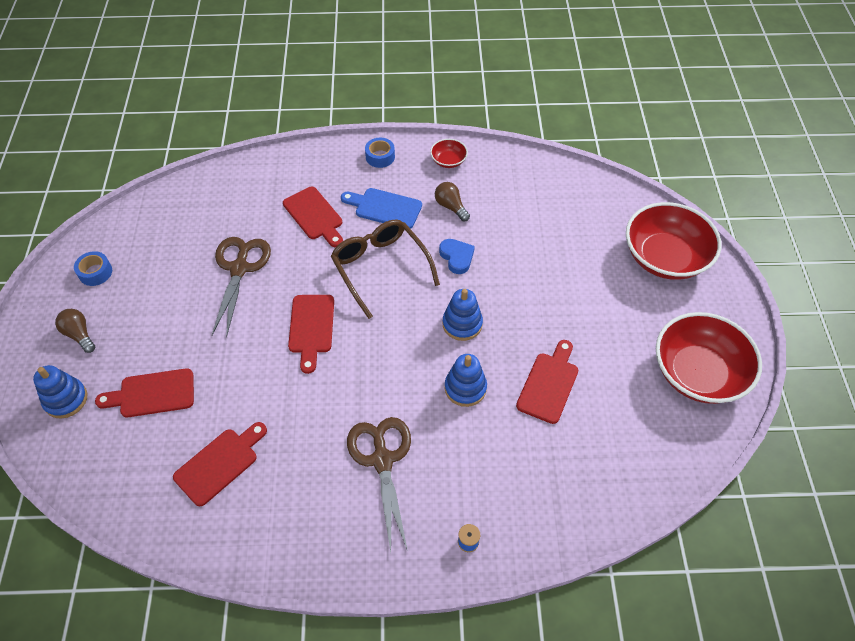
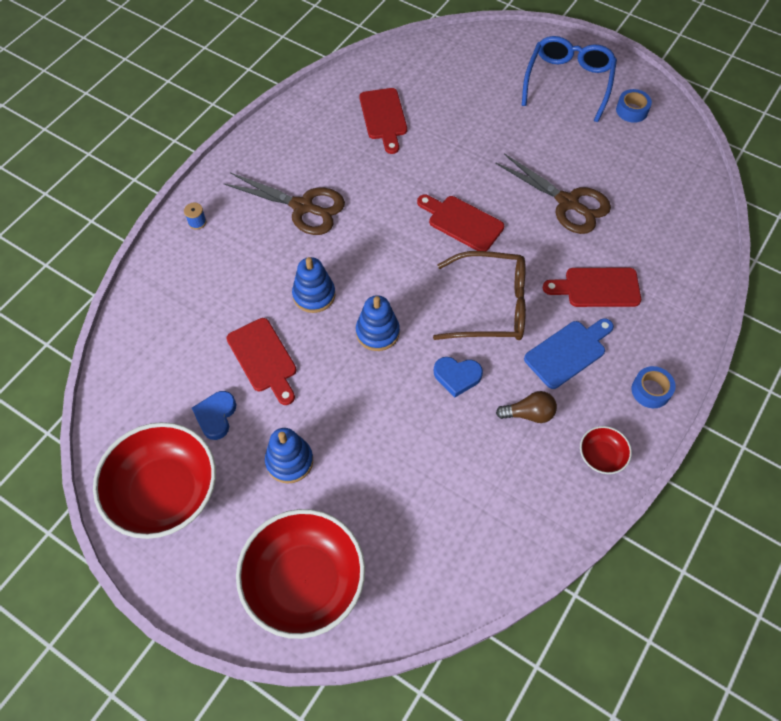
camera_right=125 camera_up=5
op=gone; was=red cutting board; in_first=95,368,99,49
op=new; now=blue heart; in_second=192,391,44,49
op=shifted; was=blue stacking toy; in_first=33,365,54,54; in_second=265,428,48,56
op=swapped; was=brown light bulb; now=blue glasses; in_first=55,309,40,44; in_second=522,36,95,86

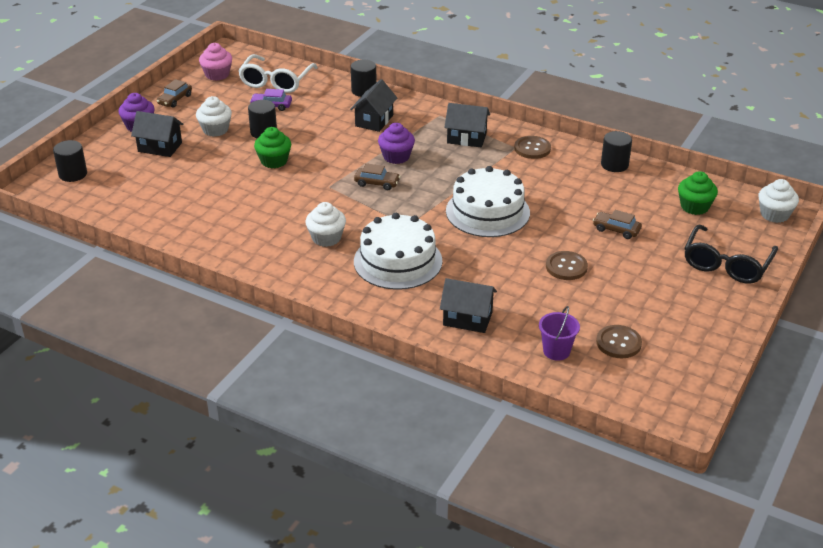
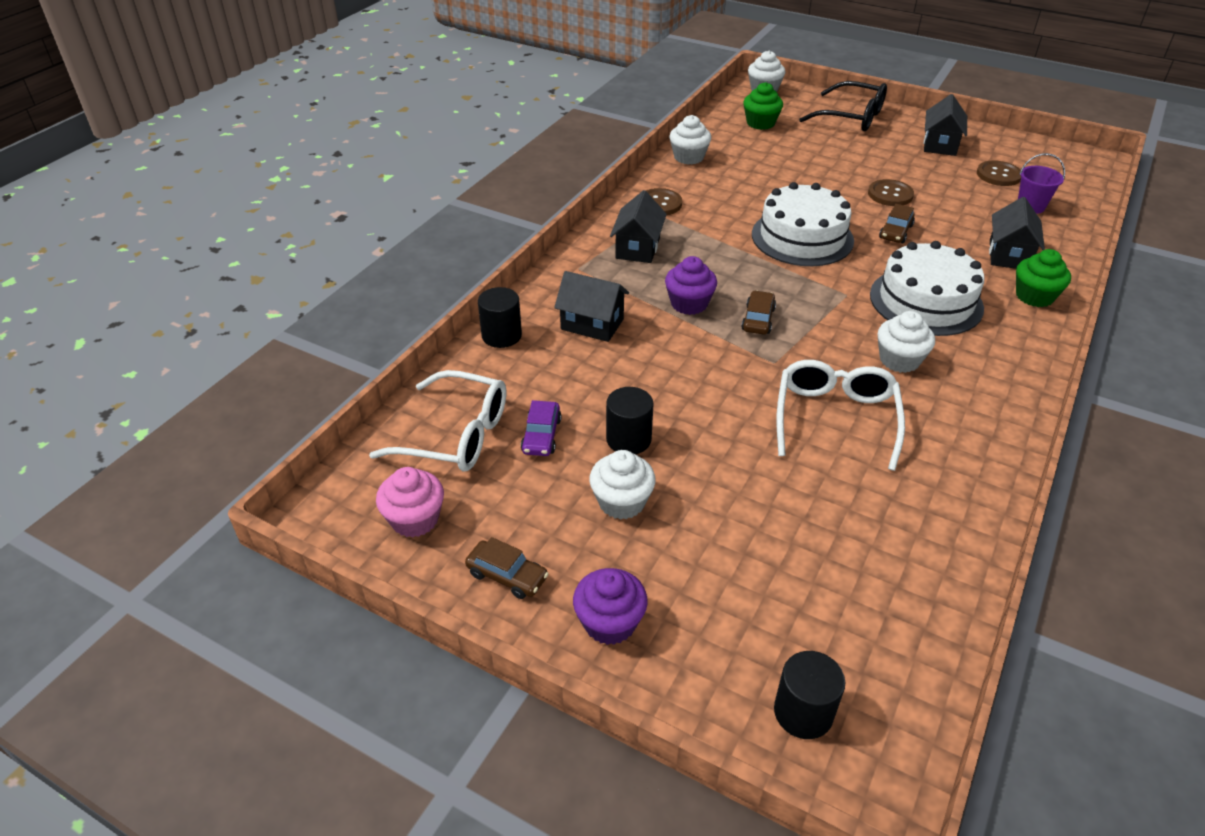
camera_right=-90 camera_up=5
op=new; now=white glasses; in_second=777,360,128,111
op=shifted; was=black house; in_first=131,111,52,46; in_second=924,94,43,62
op=shifted; was=green cupcake; in_first=254,127,37,41; in_second=1016,249,55,58
op=shifted; was=brown car; in_first=593,210,49,29; in_second=879,204,36,39
op=swapped; was=black cylinder; now=white cupcake; in_first=601,131,31,41; in_second=670,115,41,50

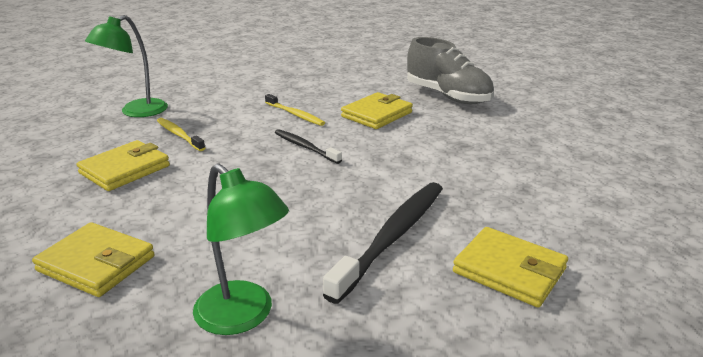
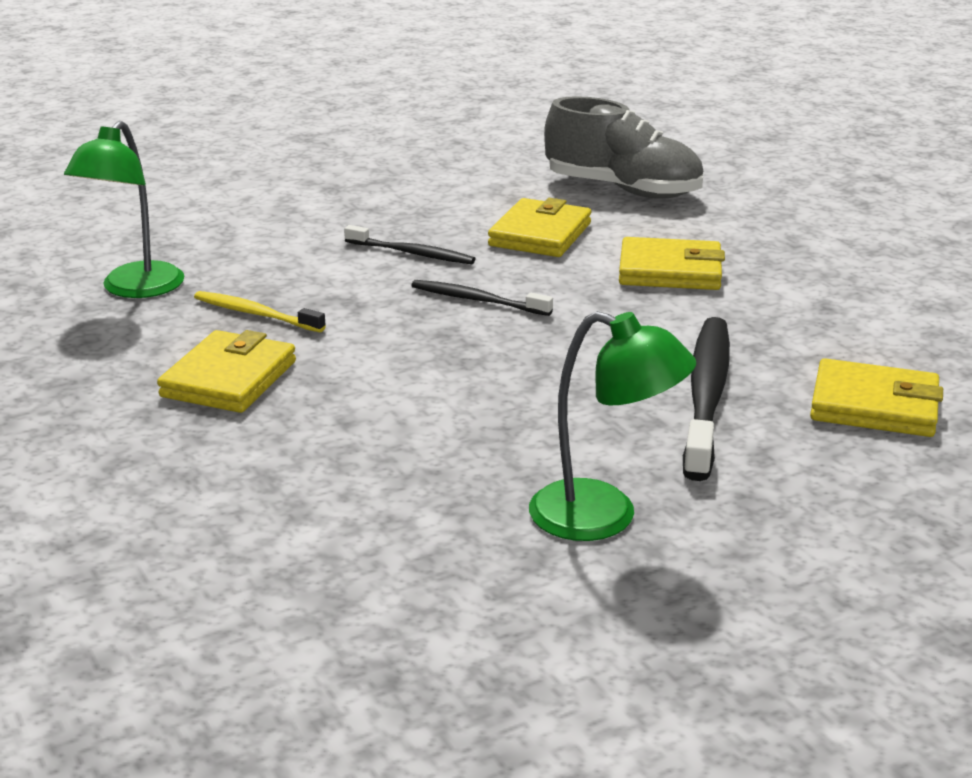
camera_right=-20 camera_up=0
op=shifted; was=yellow wallet; in_first=32,222,122,75; in_second=619,237,106,53
op=repainted; was=yellow toothbrush; now=black toothbrush; in_first=265,94,60,32; in_second=344,225,132,39

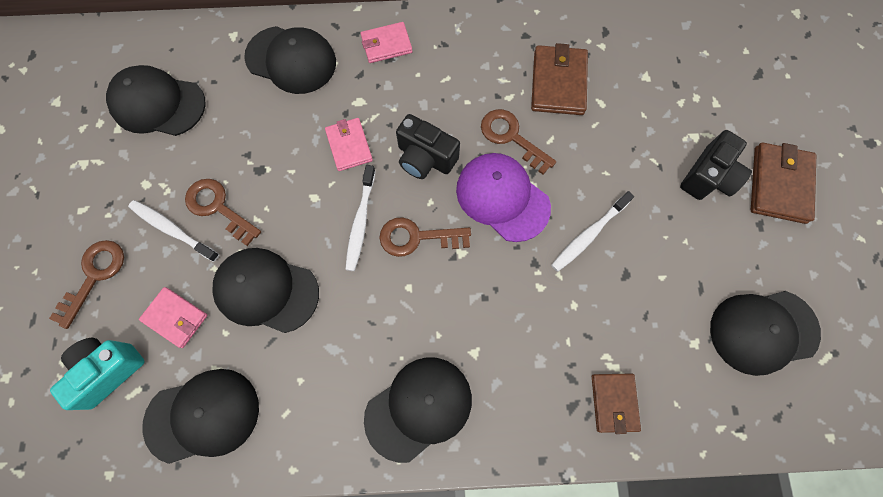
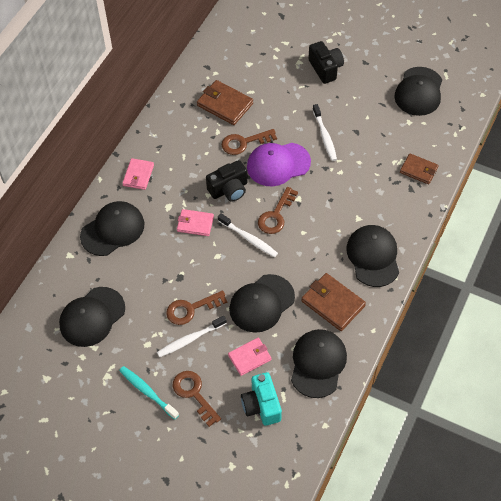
camera_right=-60 camera_up=-15
op=new; now=turquoise toothbrush; in_second=119,366,60,54
op=shifted; was=brown wallet; in_first=751,142,65,82; in_second=301,273,65,58

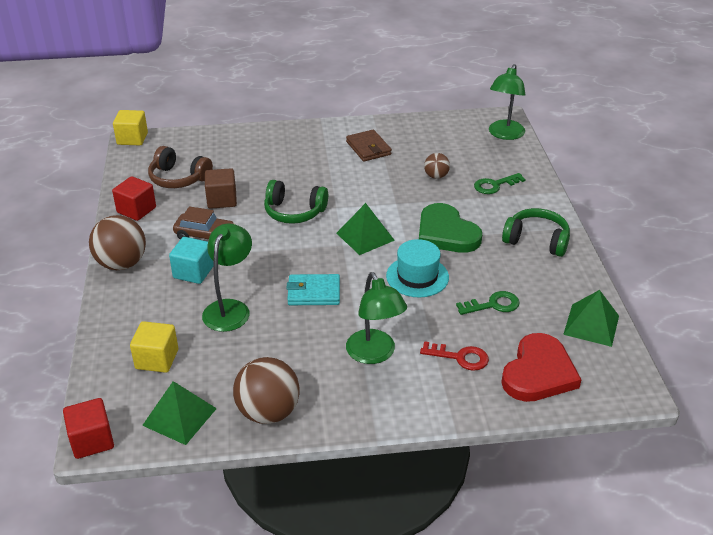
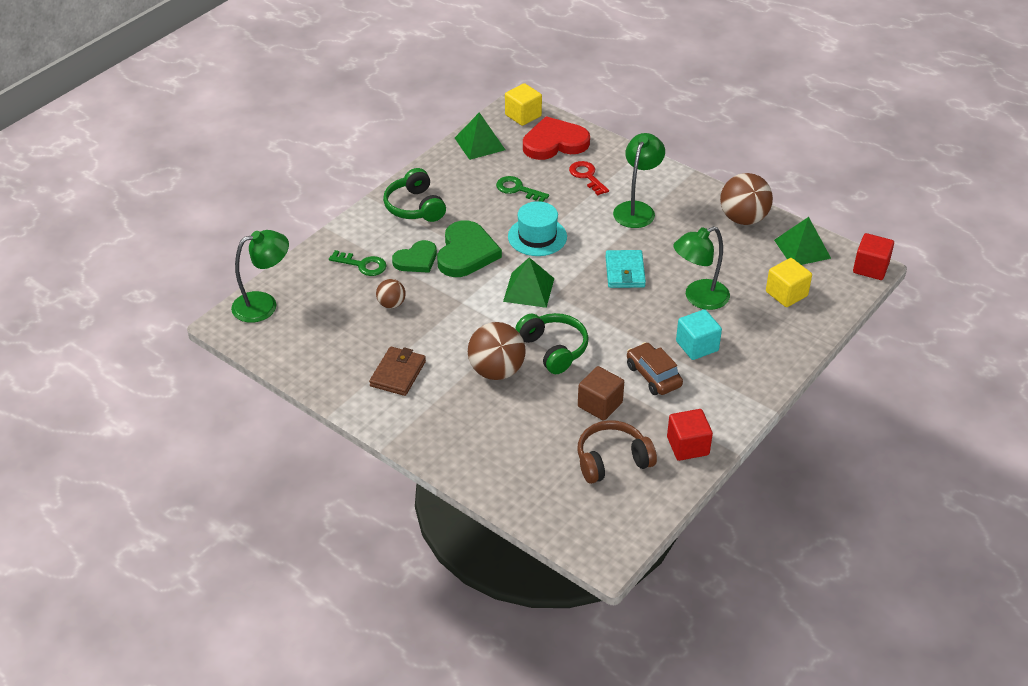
camera_right=-135 camera_up=5
op=new; now=green heart; in_second=392,240,45,33
op=shifted; was=brown ball; in_first=89,215,57,55; in_second=468,322,58,58
op=shifted; was=yellow cube; in_first=113,110,35,35; in_second=505,83,37,43
op=rotated; was=brown headphones; in_first=148,146,65,42; in_second=578,420,79,64; clockwise=-90
op=rotated; was=turquoise wallet; in_first=286,274,54,31; in_second=605,250,41,38; clockwise=45

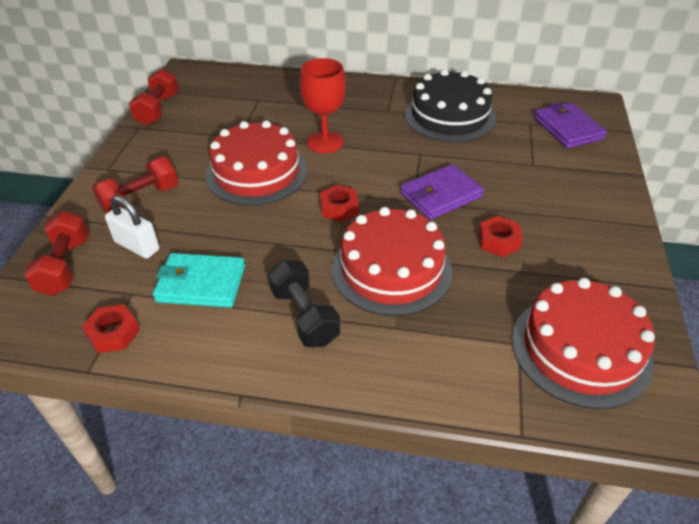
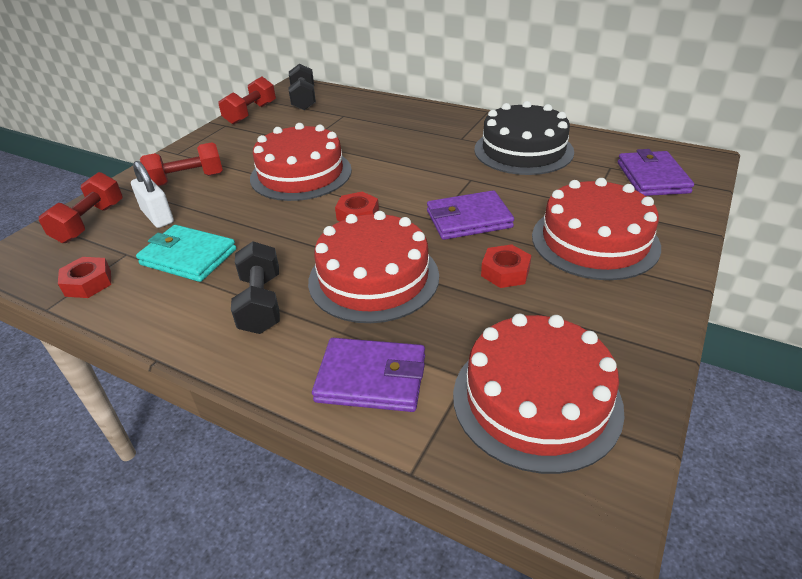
camera_right=20 camera_up=-5
op=gone; was=red goblet; in_first=300,58,46,95
op=new; now=black dumbbell; in_second=289,64,27,46
op=new; now=purple wallet; in_second=312,338,113,74
op=new; now=red cake; in_second=532,178,129,102

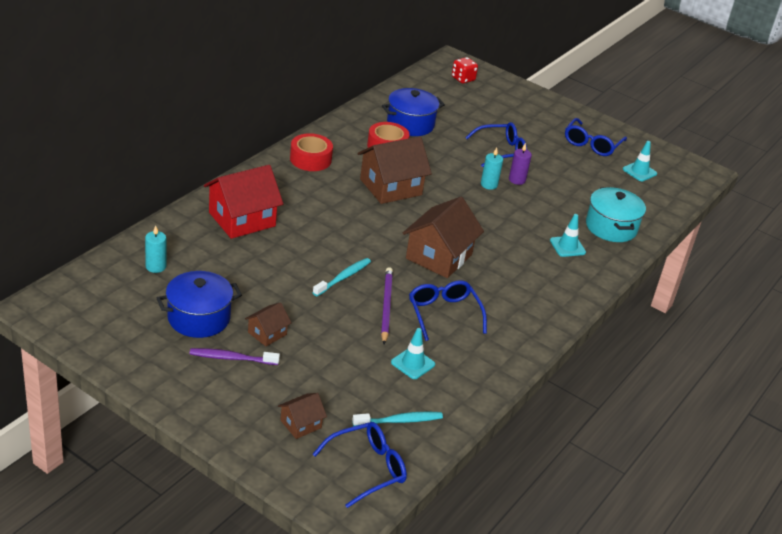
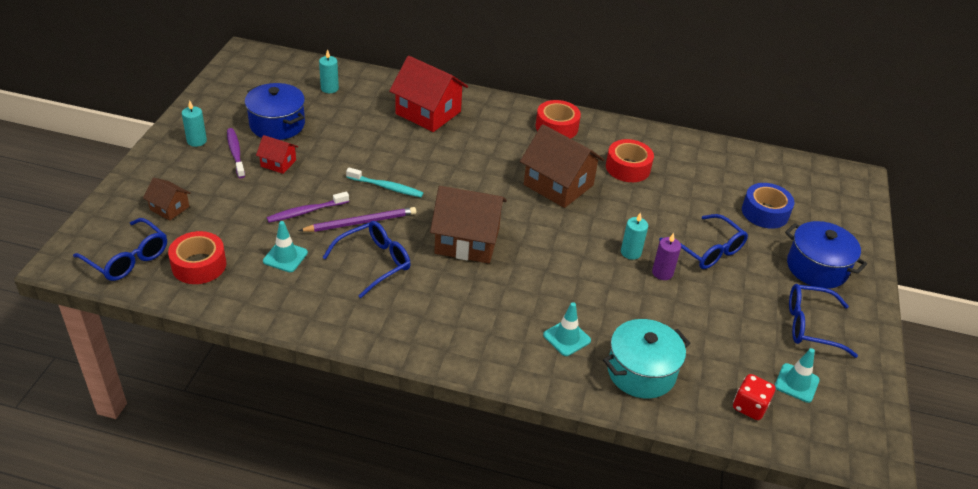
camera_right=70 camera_up=5
op=new; now=turquoise candle; in_second=182,100,25,47
op=new; now=purple toothbrush; in_second=267,192,82,31
op=new; now=blue tape; in_second=742,183,52,46
op=shifted; was=blue pot; in_first=382,88,63,48; in_second=785,221,82,68
op=shifted; was=red dice; in_first=452,57,26,27; in_second=733,374,42,46
op=swapped; was=turquoise toothbrush; now=red tape; in_first=352,411,91,15; in_second=168,231,58,53
op=repainted; was=brown house; now=red house; in_first=245,302,47,44; in_second=256,135,42,39

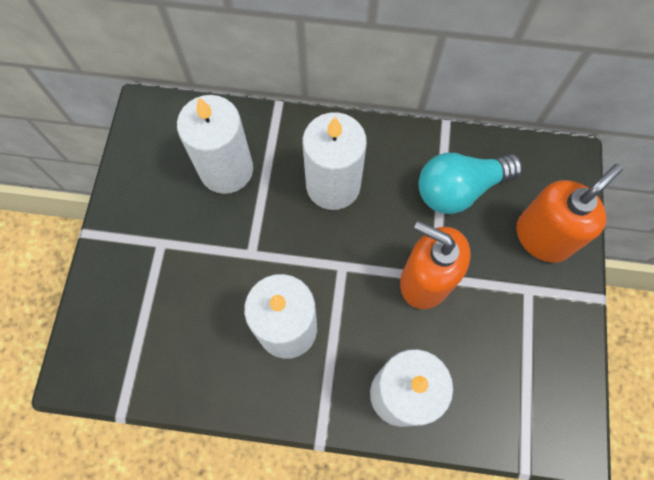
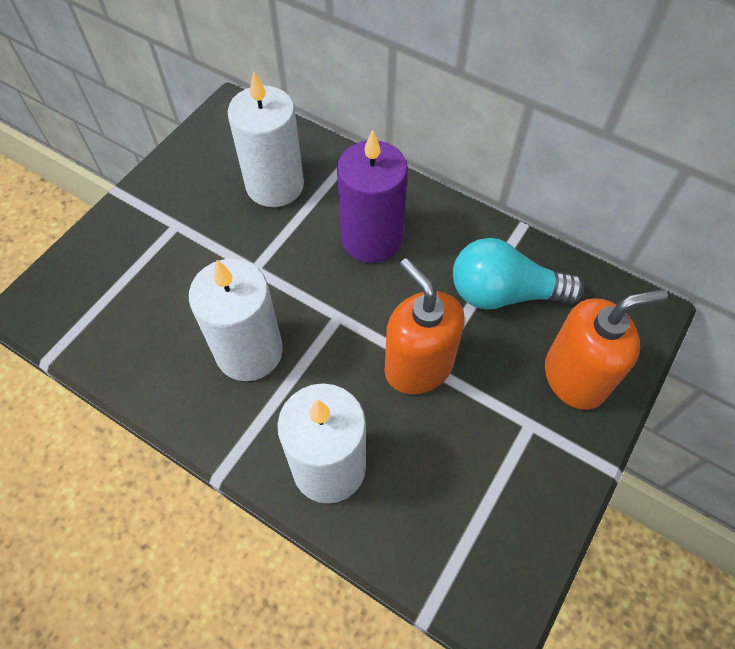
camera_right=25 camera_up=-10
op=repainted; was=white candle; now=purple candle; in_first=303,112,64,98; in_second=337,130,71,133

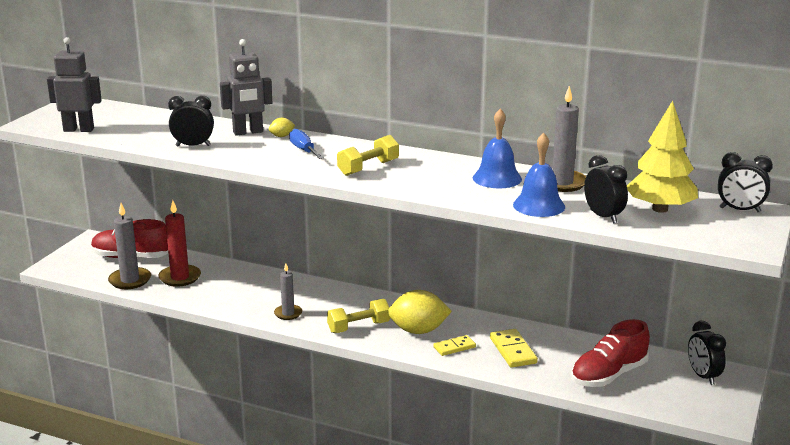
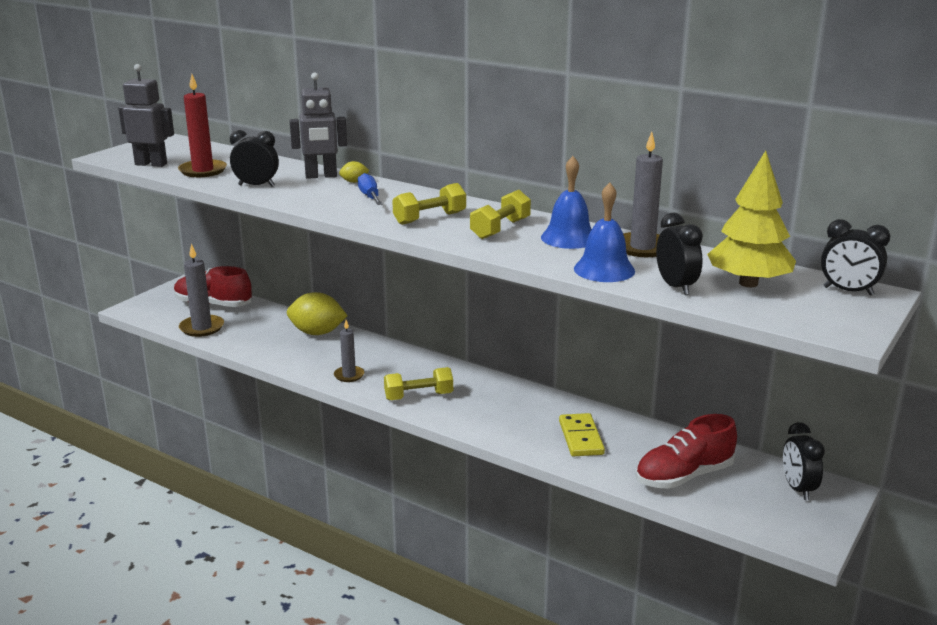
camera_right=10 camera_up=0
op=gone; was=yellow domino; in_first=433,335,43,21
op=new; now=yellow dumbbell; in_second=470,190,61,49
op=shifted; was=red candle; in_first=159,200,42,87; in_second=178,74,49,103
op=shifted; was=yellow lemon; in_first=388,290,64,44; in_second=287,292,61,43

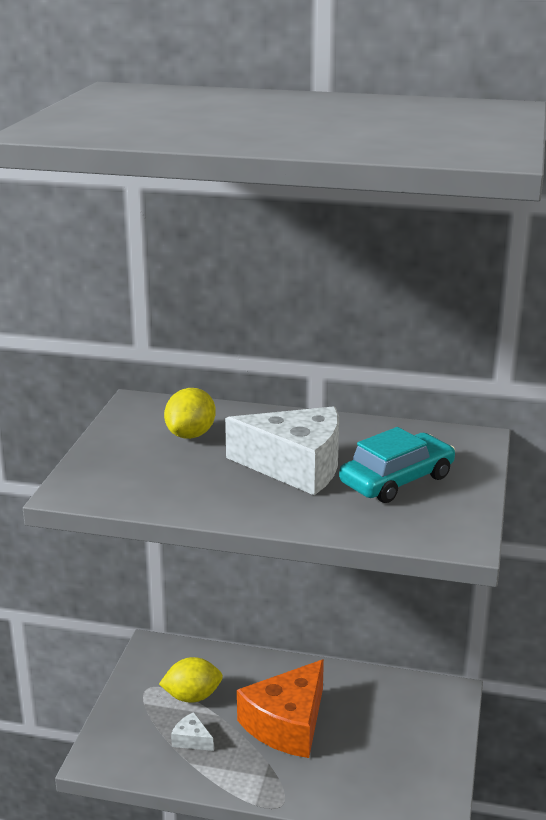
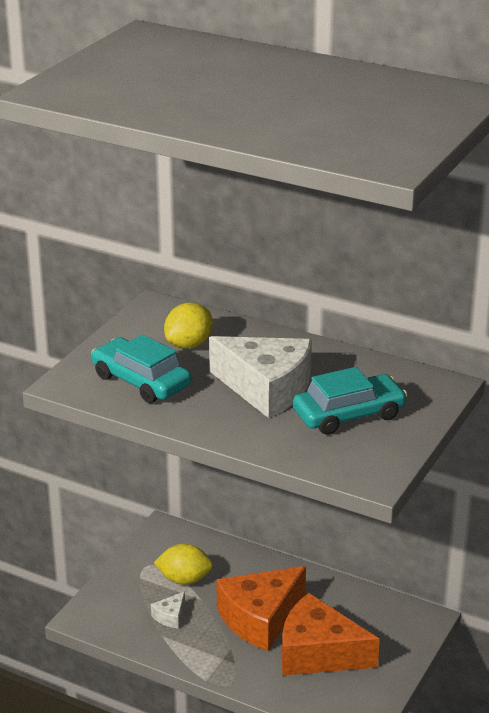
camera_right=15 camera_up=5
op=new; now=turquoise car; in_second=91,334,100,69
op=new; now=orange cheese; in_second=282,593,98,82
op=rotated; was=white cheese; in_first=171,712,43,39; in_second=151,591,34,38; clockwise=-105

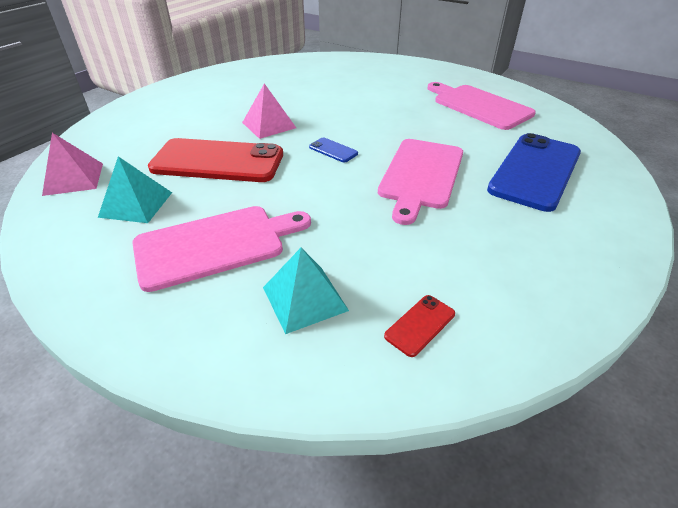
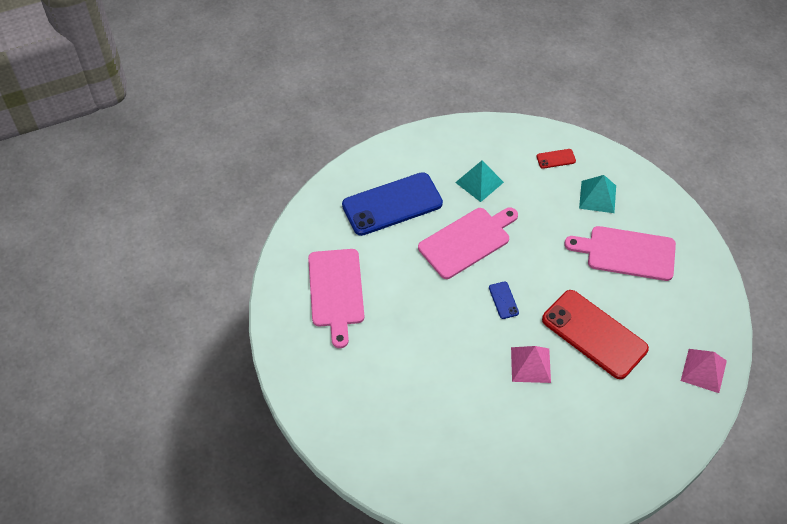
camera_right=-145 camera_up=15
op=shifted; was=turquoise pyramid; in_first=98,157,74,66; in_second=455,161,49,41

